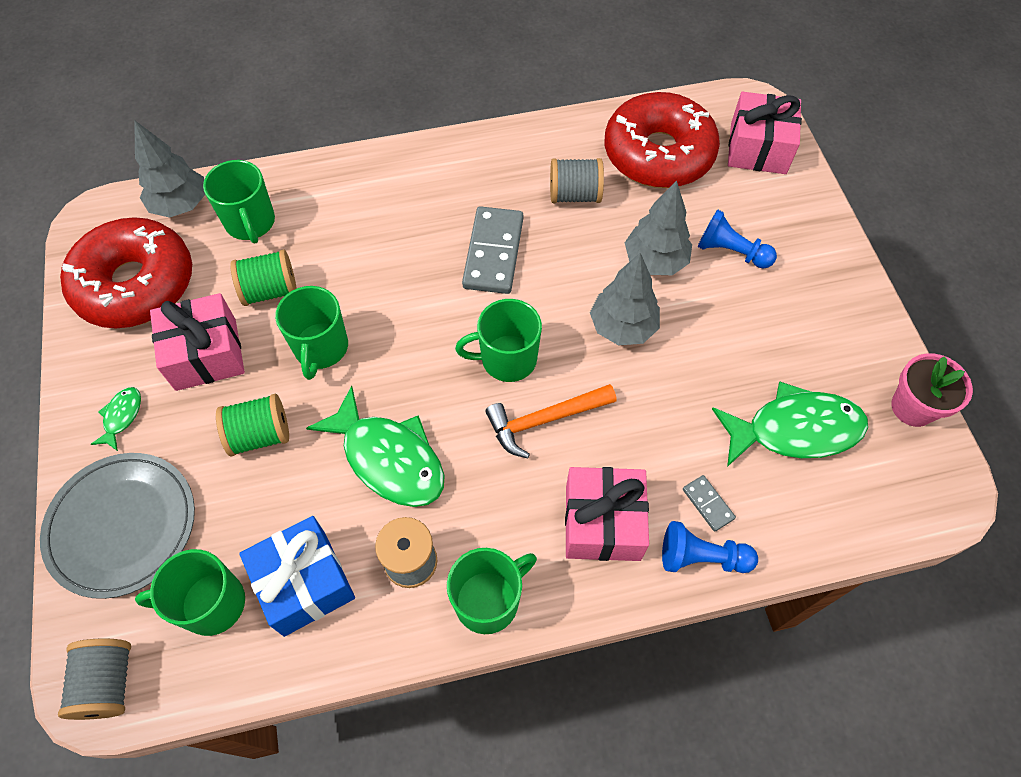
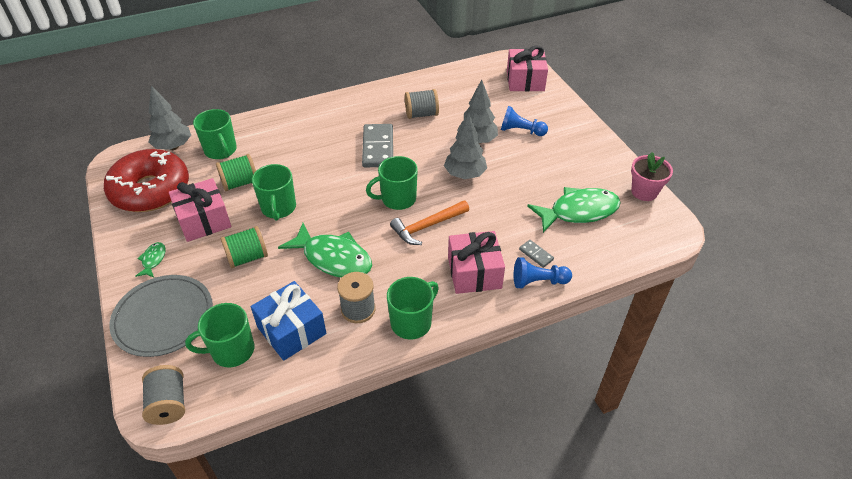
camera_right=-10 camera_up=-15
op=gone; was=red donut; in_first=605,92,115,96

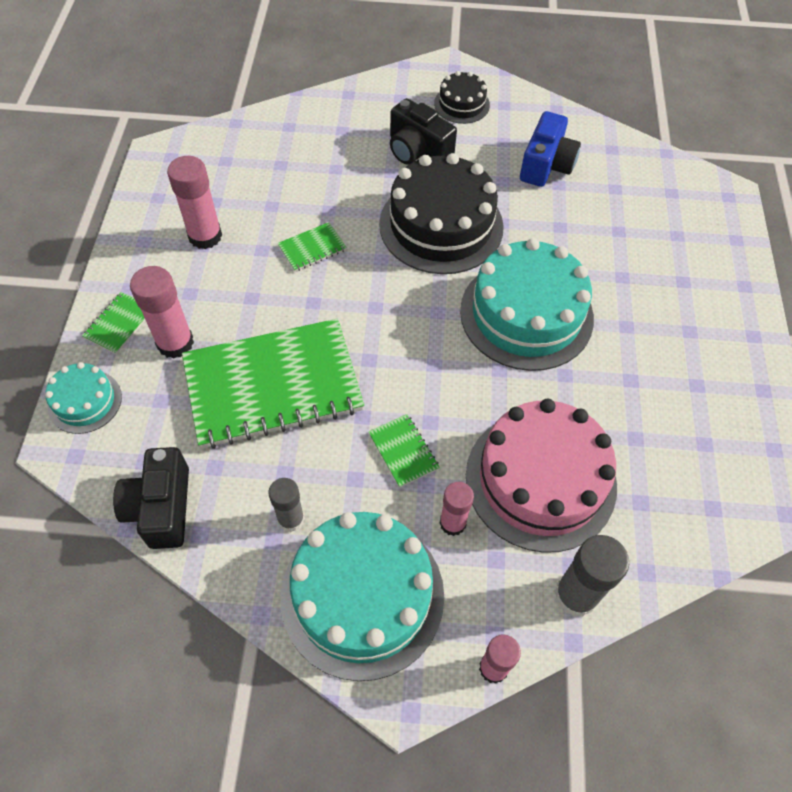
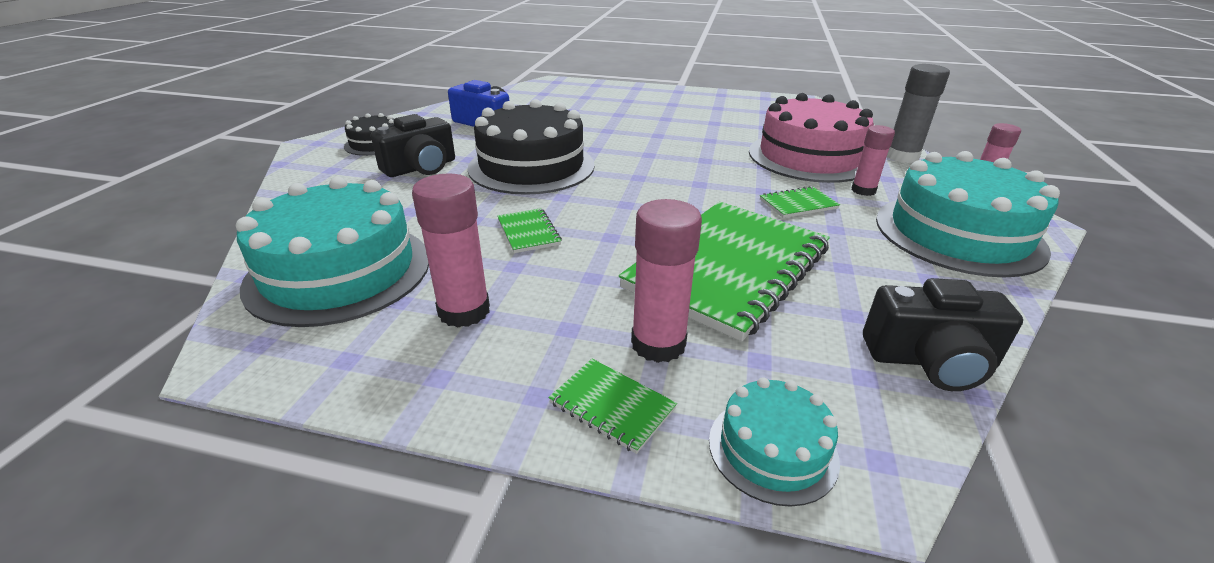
camera_right=-80 camera_up=-25
op=gone; was=grey glue stick; in_first=268,478,37,54
op=shifted; was=turquoise cake; in_first=460,238,134,133; in_second=236,177,193,150
op=rotated; was=green notebook; in_first=182,318,182,131; in_second=619,201,211,140; clockwise=45

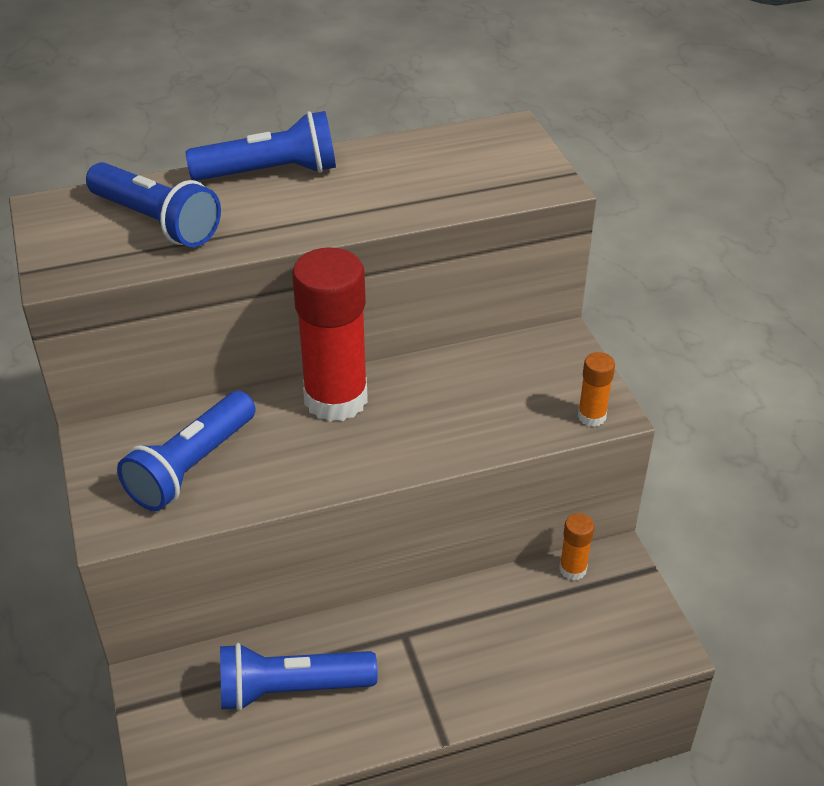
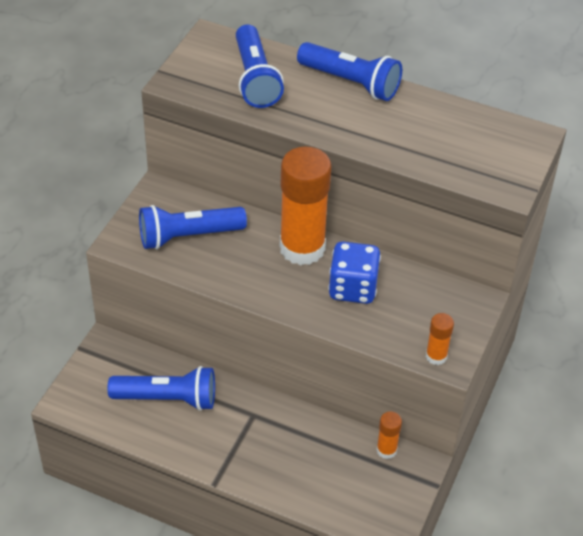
camera_right=40 camera_up=5
op=new; now=blue dice; in_second=328,242,53,62
op=repainted; was=red glue stick; now=orange glue stick; in_first=292,247,76,175; in_second=280,147,52,118
op=rotated; was=blue flashlight; in_first=220,643,158,68; in_second=107,366,108,45; clockwise=150

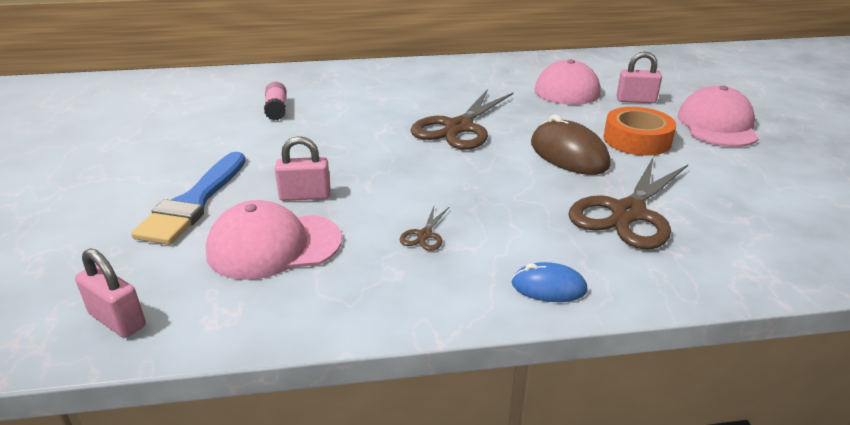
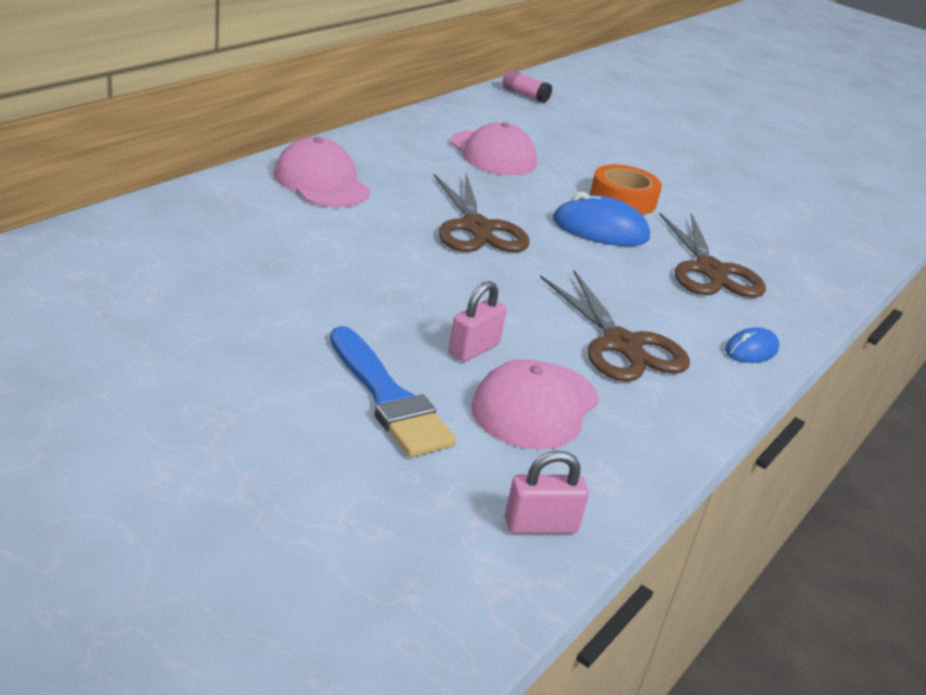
camera_right=-50 camera_up=0
op=gone; was=pink padlock; in_first=617,52,45,51
op=shifted; was=pink glue stick; in_first=264,82,23,39; in_second=502,69,50,34
op=shifted; was=pink cap; in_first=678,86,81,61; in_second=274,137,96,70
op=repainted; was=brown mouse; now=blue mouse; in_first=531,114,80,61; in_second=553,192,97,54
op=scaled; was=brown scissors; in_first=400,206,50,45; in_second=540,270,150,112; ratio=2.4

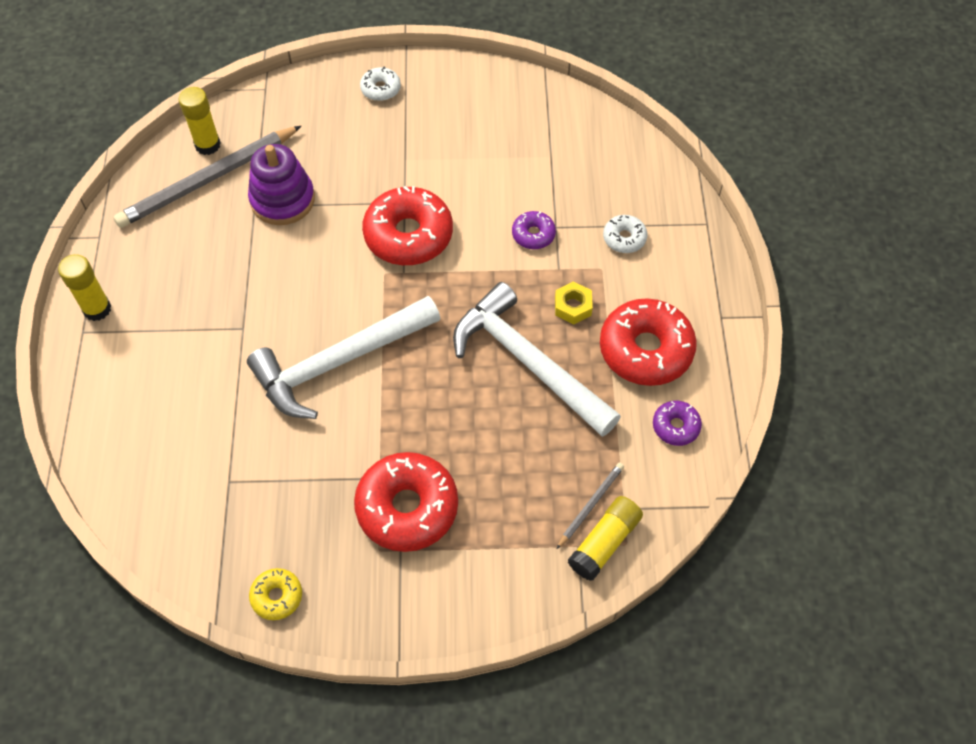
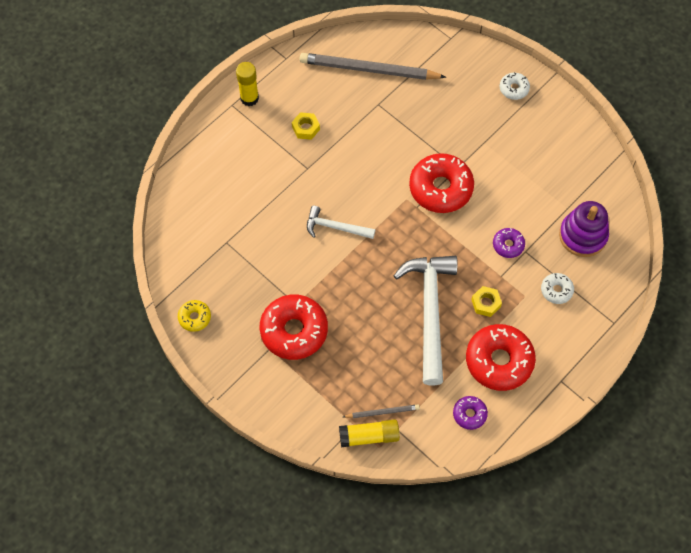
camera_right=45 camera_up=5
op=gone; was=yellow glue stick; in_first=179,87,42,68
op=new; now=yellow nut; in_second=292,112,28,28
op=shifted; was=purple stacking toy; in_first=248,144,67,81; in_second=559,201,50,56
op=scaled; was=white hammer; in_first=247,296,194,123; in_second=307,206,68,33; ratio=0.53

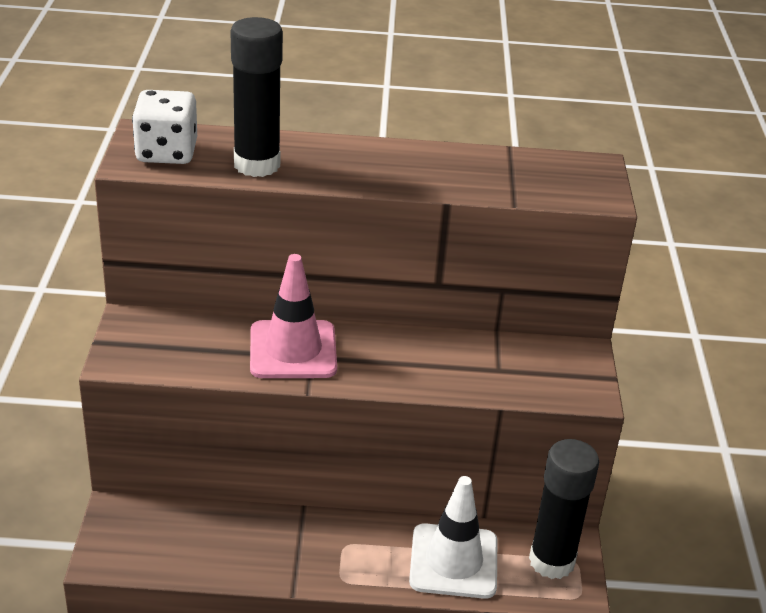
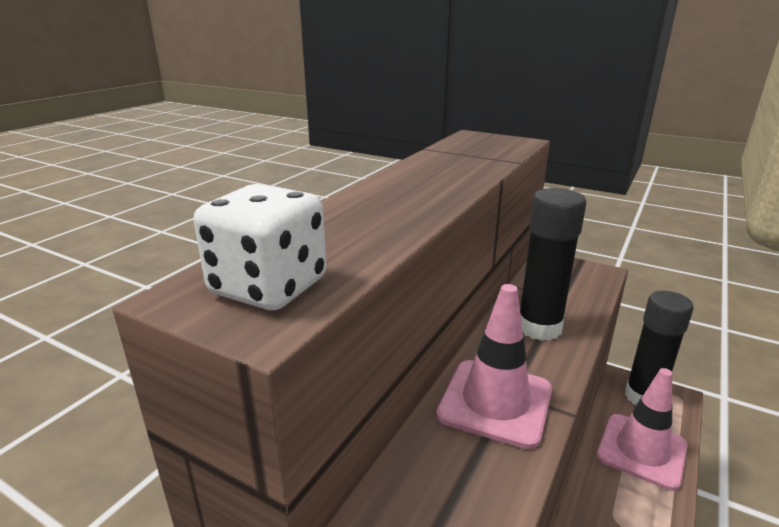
camera_right=-60 camera_up=-10
op=shifted; was=black glue stick; in_first=231,17,52,160; in_second=520,188,66,153
op=repainted; was=white traffic cone; now=pink traffic cone; in_first=409,476,88,123; in_second=597,368,91,123

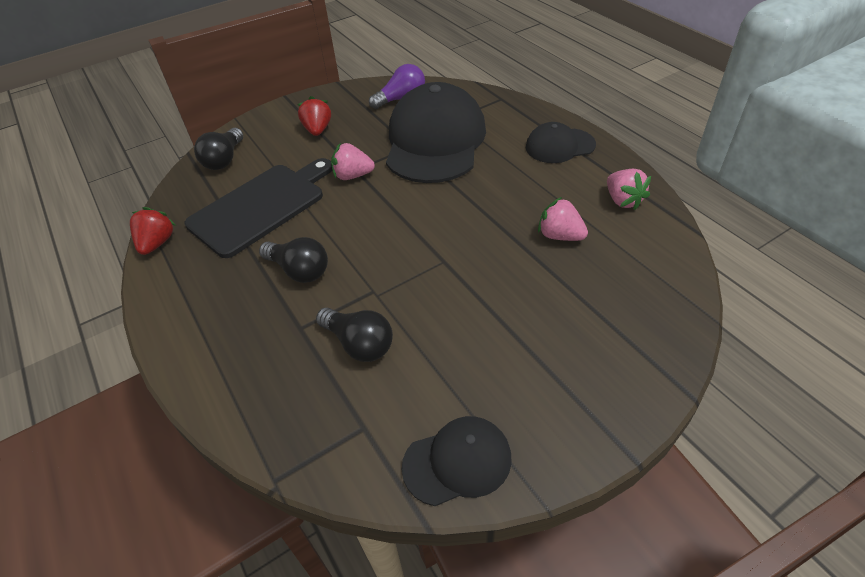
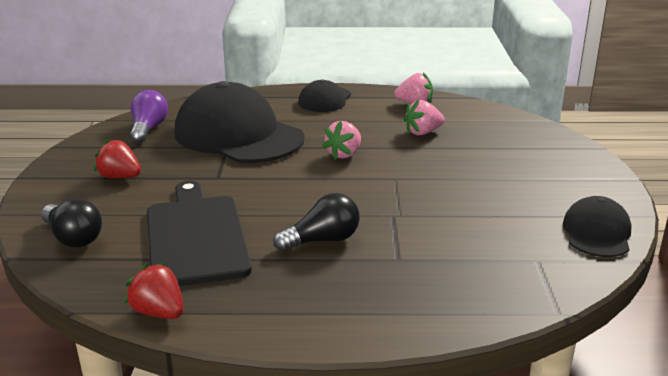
camera_right=-60 camera_up=-20
op=gone; was=black light bulb; in_first=316,307,77,55
op=shifted; was=pink strawberry; in_first=331,143,44,37; in_second=322,121,39,39

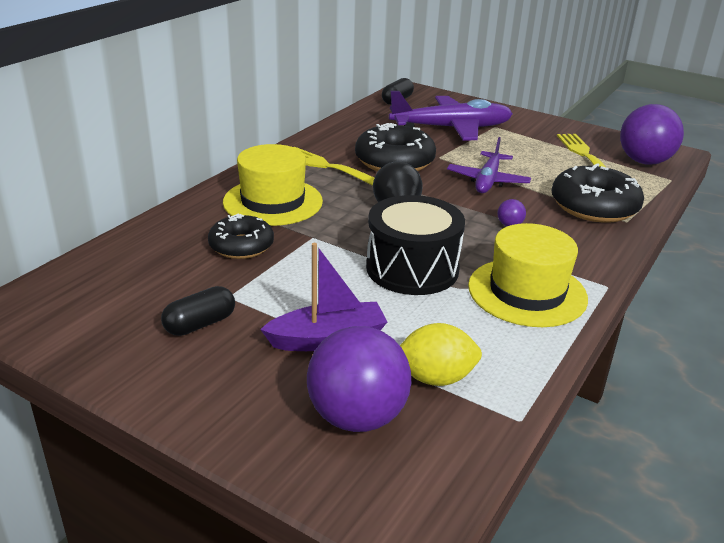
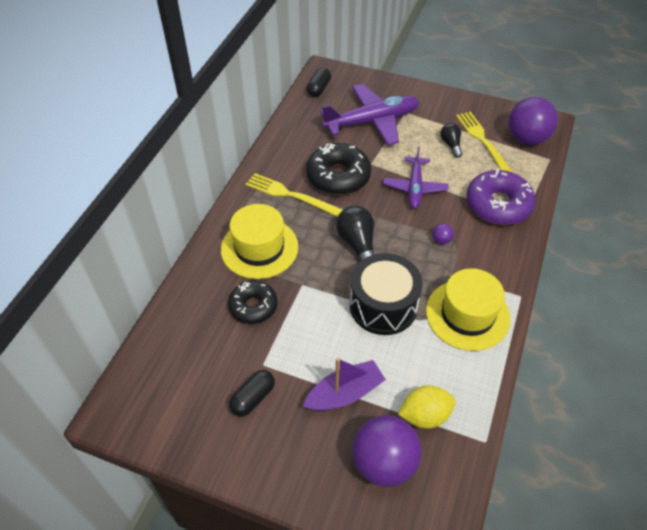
camera_right=-10 camera_up=20
op=new; now=black light bulb; in_second=440,123,23,35
op=repainted; was=black donut; now=purple donut; in_first=552,163,92,60; in_second=466,168,70,57

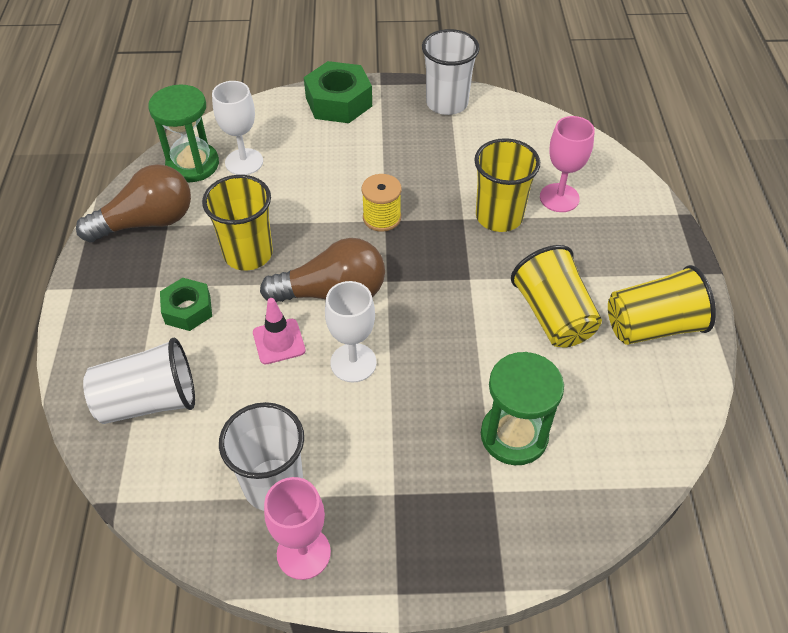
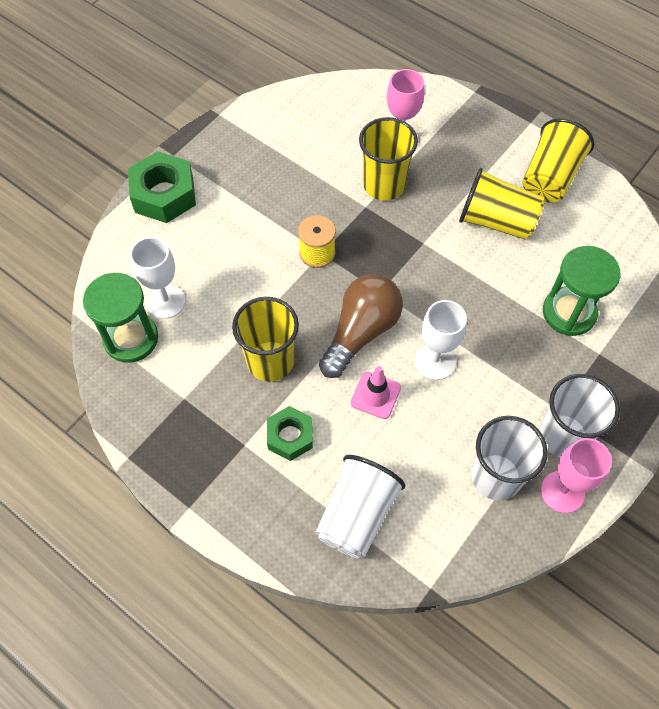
camera_right=-50 camera_up=10
op=gone; was=brown light bulb; in_first=76,164,115,78
op=shifted; was=white cup; in_first=422,29,58,86; in_second=539,374,81,84

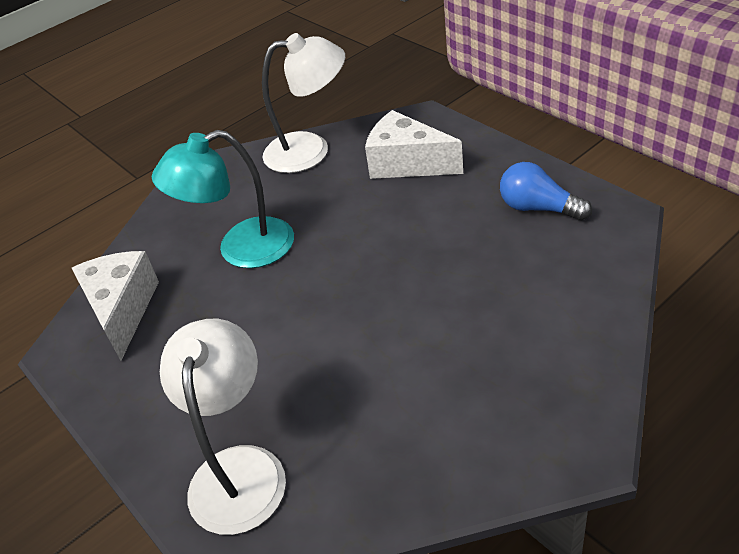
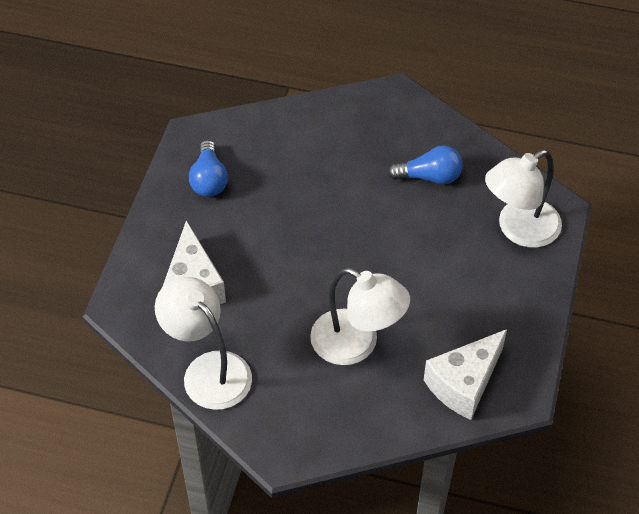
camera_right=-130 camera_up=10
op=new; now=blue light bulb; in_second=387,145,76,39
op=repainted; was=turquoise lamp; now=white lamp; in_first=152,130,142,138; in_second=310,268,100,97

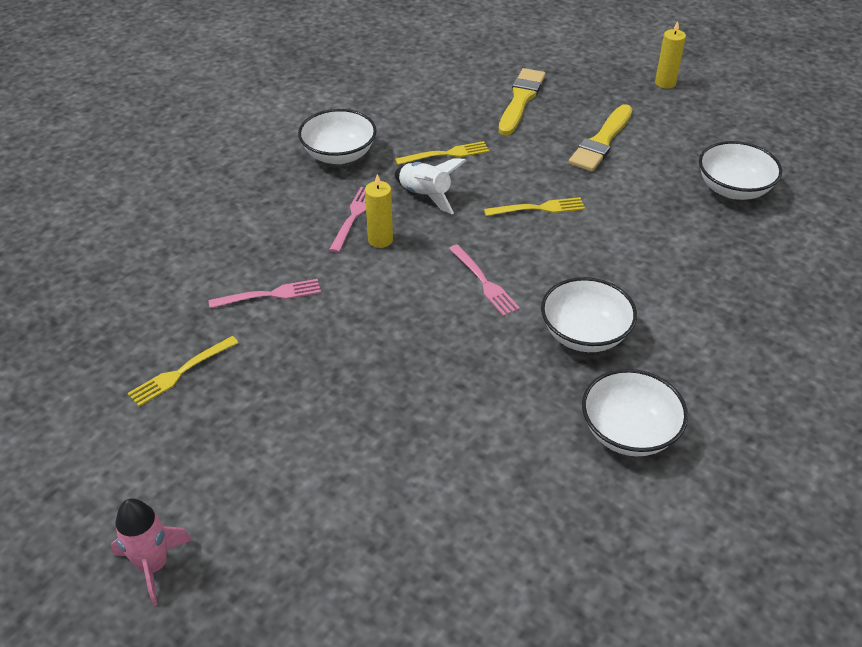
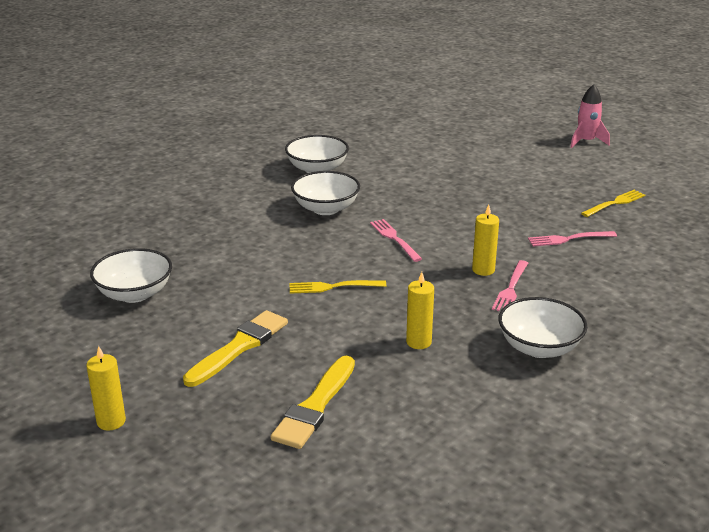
camera_right=-175 camera_up=-15
op=gone; was=white rocket; in_first=395,158,72,56
op=swapped; was=yellow fork; now=yellow candle; in_first=395,141,94,24; in_second=406,272,28,77

